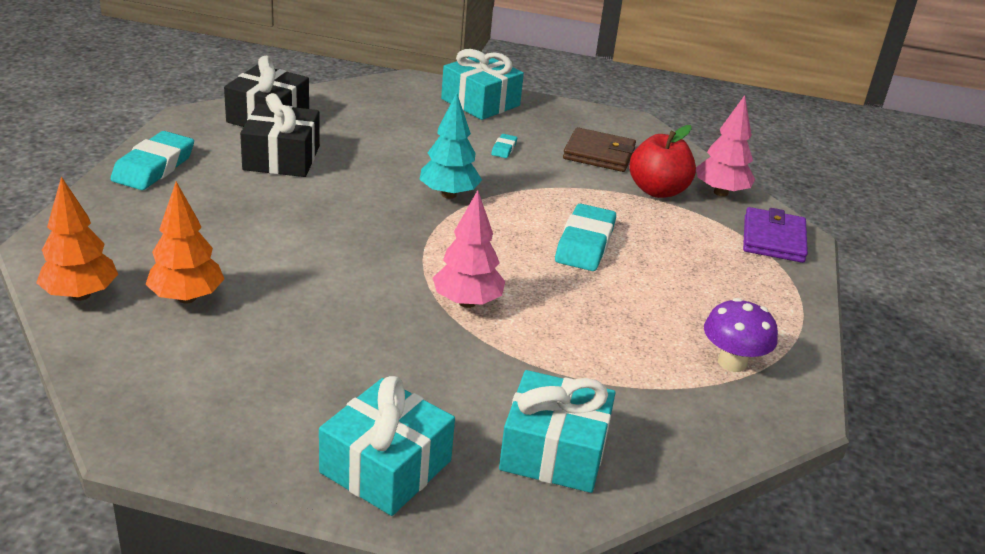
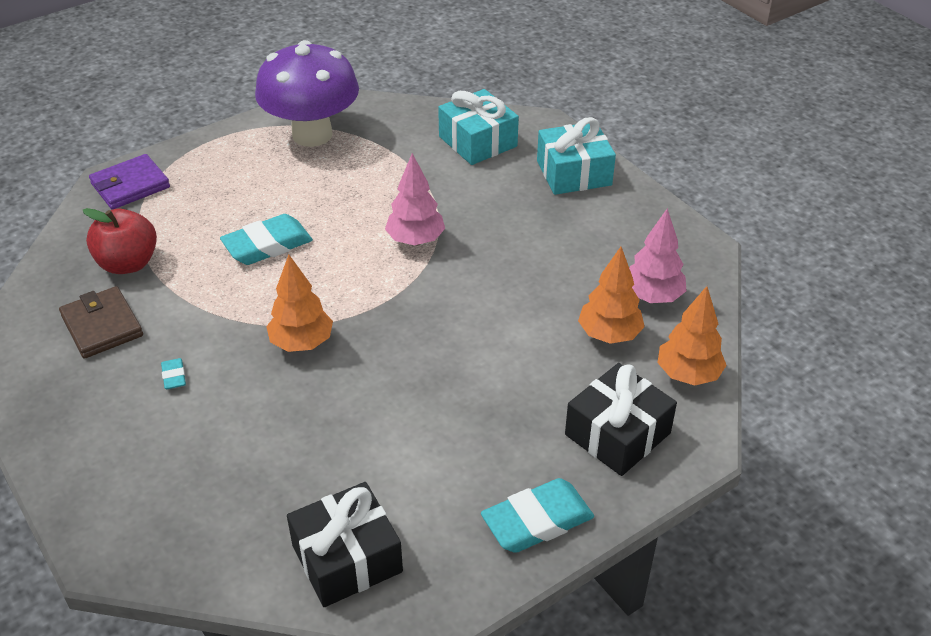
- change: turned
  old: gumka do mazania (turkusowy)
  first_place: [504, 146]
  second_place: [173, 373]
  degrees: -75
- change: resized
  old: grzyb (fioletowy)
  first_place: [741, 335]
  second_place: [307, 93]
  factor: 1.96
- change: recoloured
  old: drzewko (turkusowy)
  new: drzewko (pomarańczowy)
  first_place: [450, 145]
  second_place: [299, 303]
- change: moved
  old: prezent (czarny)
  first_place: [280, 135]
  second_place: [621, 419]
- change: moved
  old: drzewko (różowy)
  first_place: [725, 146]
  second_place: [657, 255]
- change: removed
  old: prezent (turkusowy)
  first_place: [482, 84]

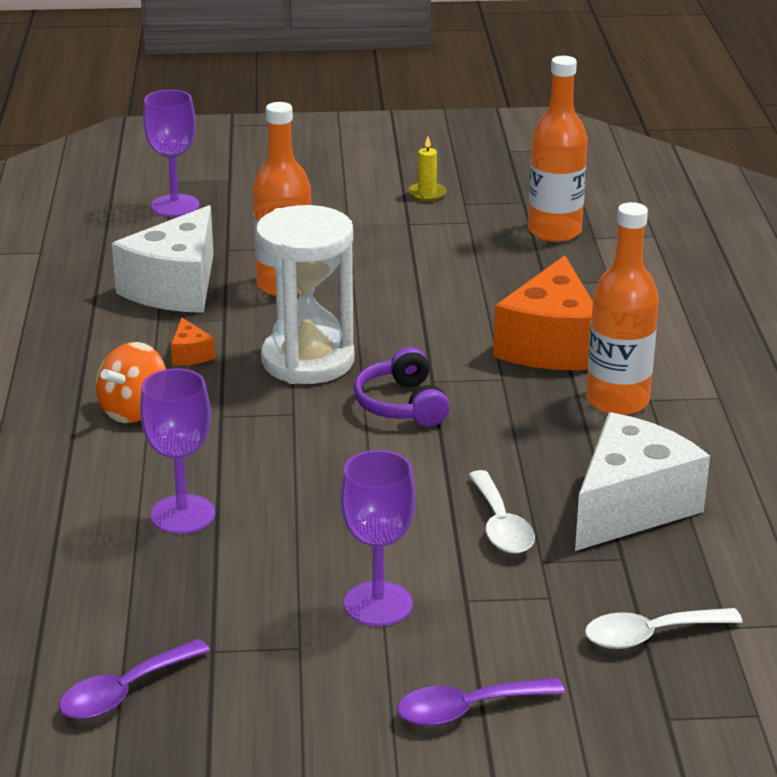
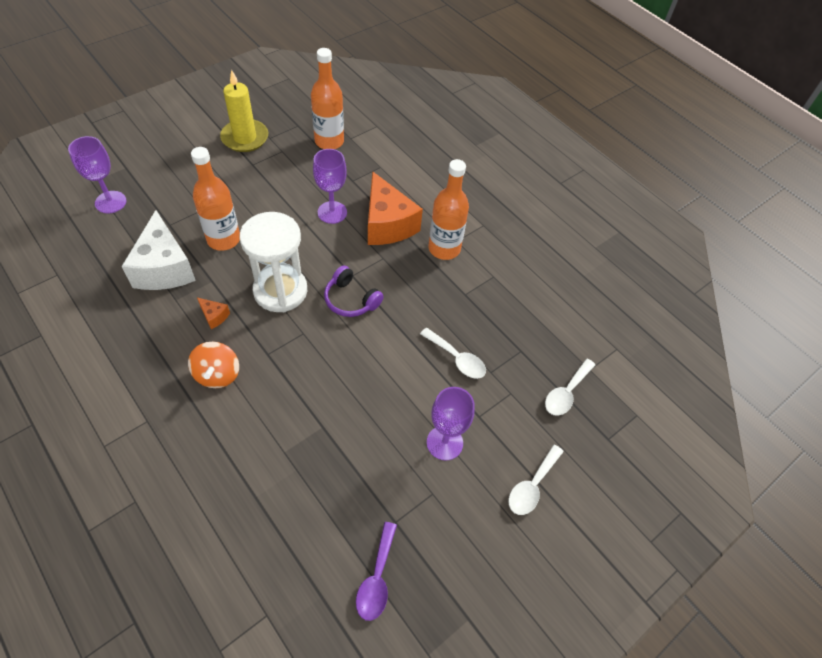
- change: resized
  old: świeca (żółty)
  first_place: [427, 169]
  second_place: [244, 111]
  factor: 2.14
- change: moved
  old: kielich (fioletowy)
  first_place: [177, 451]
  second_place: [330, 186]
- change: recoloured
  old: łyżka (fioletowy)
  new: łyżka (biały)
  first_place: [481, 702]
  second_place: [536, 480]
- change: removed
  old: ser (biały)
  first_place: [642, 481]

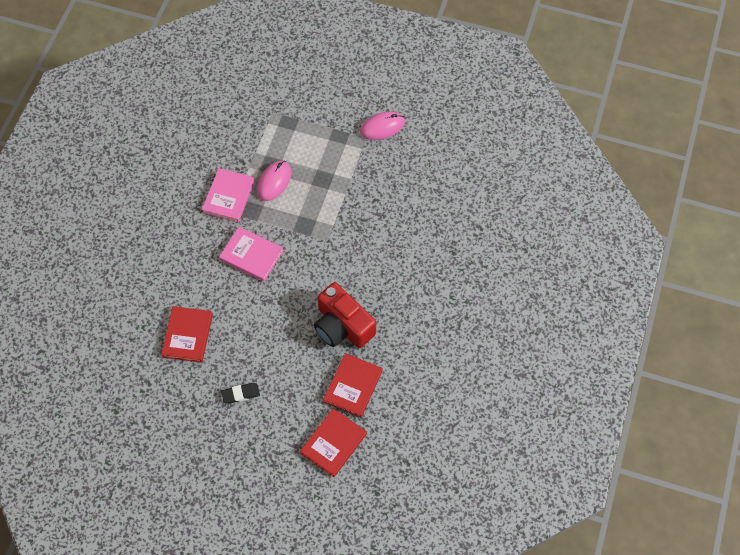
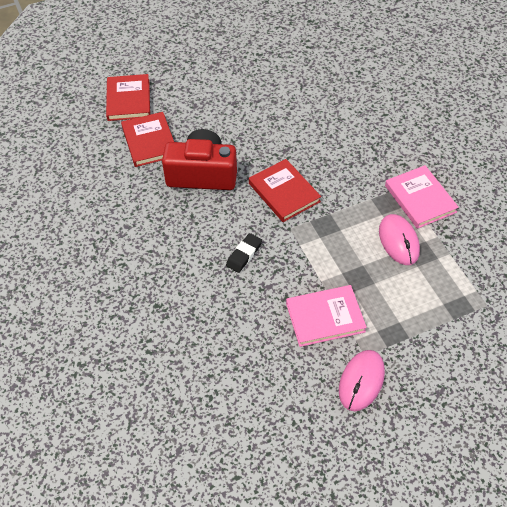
- change: moved
  old: gumka do mazania (czarny)
  first_place: [240, 393]
  second_place: [244, 253]
- change: moved
  old: książka (czerwony)
  first_place: [187, 334]
  second_place: [285, 190]
- change: moved
  old: książka (różowy)
  first_place: [251, 254]
  second_place: [326, 316]

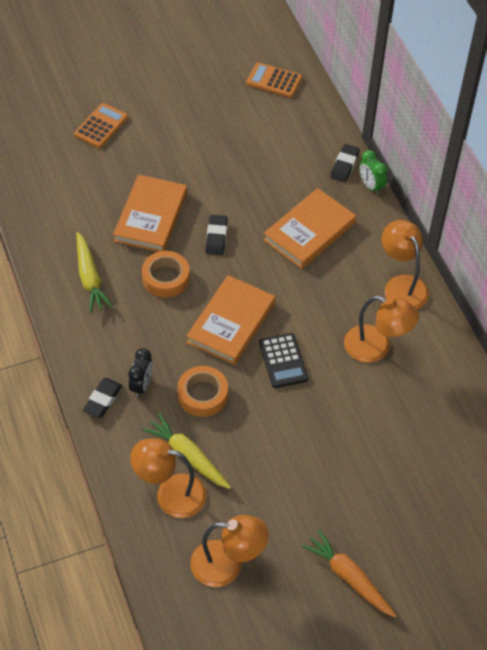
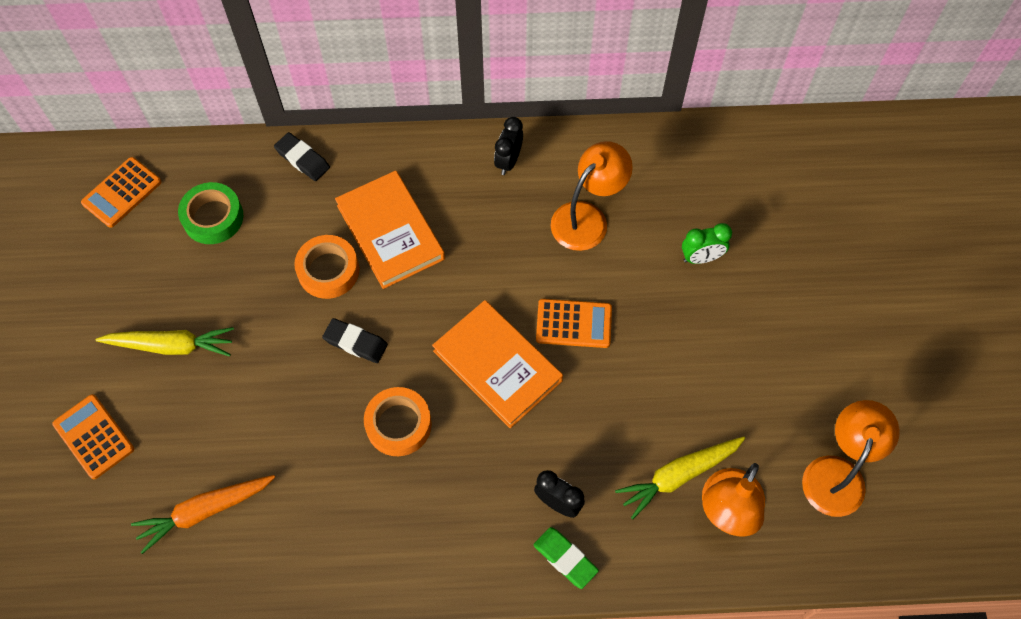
- change: moved
  old: marchewka (żółty)
  first_place: [95, 272]
  second_place: [165, 342]
- change: moved
  old: marchewka (pomarańczowy)
  first_place: [349, 573]
  second_place: [203, 514]
- change: added
  new: taśma klejąca (zielony)
  second_place: [210, 213]
- change: moved
  old: taśma klejąca (pomarańczowy)
  first_place: [202, 391]
  second_place: [326, 267]
- change: replaced
  old: lampka (pomarańczowy)
  new: budzik (czarny)
  first_place: [405, 264]
  second_place: [508, 146]
- change: recoloured
  old: gumka do mazania (czarny)
  new: gumka do mazania (zielony)
  first_place: [102, 398]
  second_place: [566, 558]
- change: recoloured
  old: kalkulator (czarny)
  new: kalkulator (pomarańczowy)
  first_place: [283, 360]
  second_place: [574, 323]
- change: moved
  old: budzik (zielony)
  first_place: [373, 172]
  second_place: [707, 243]
- change: removed
  old: książka (pomarańczowy)
  first_place: [150, 213]

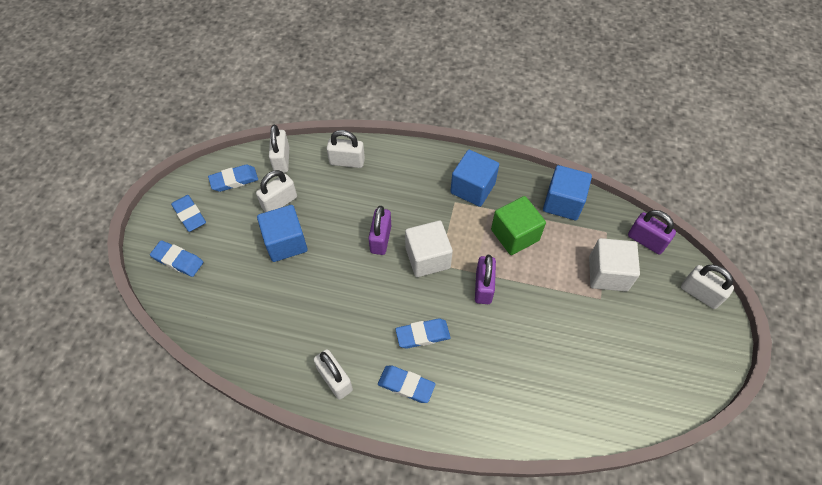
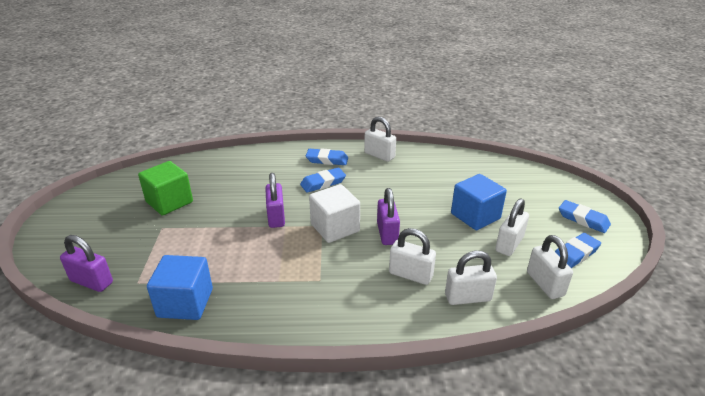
- change: moved
  old: sześcian (zielony)
  first_place: [518, 225]
  second_place: [165, 188]
- change: moved
  old: kłódka (biały)
  first_place: [707, 286]
  second_place: [412, 256]
- change: removed
  old: gumka do mazania (niebieski)
  first_place: [176, 258]
- change: removed
  old: sześcian (niebieski)
  first_place: [474, 178]
- change: removed
  old: sześcian (biały)
  first_place: [614, 265]

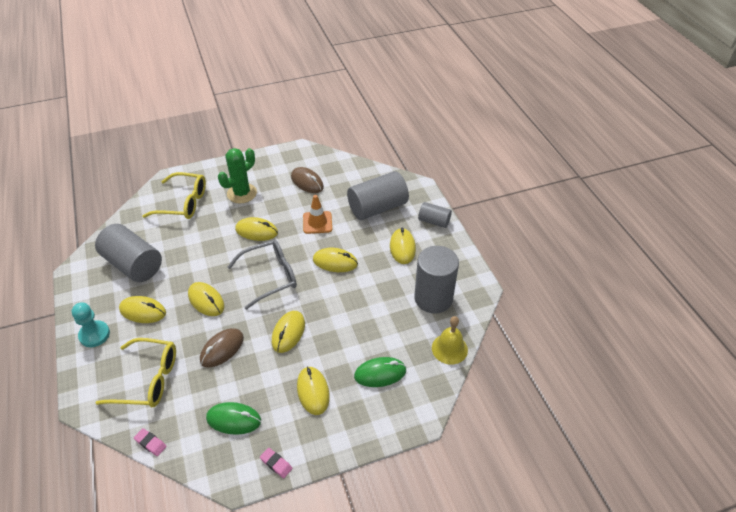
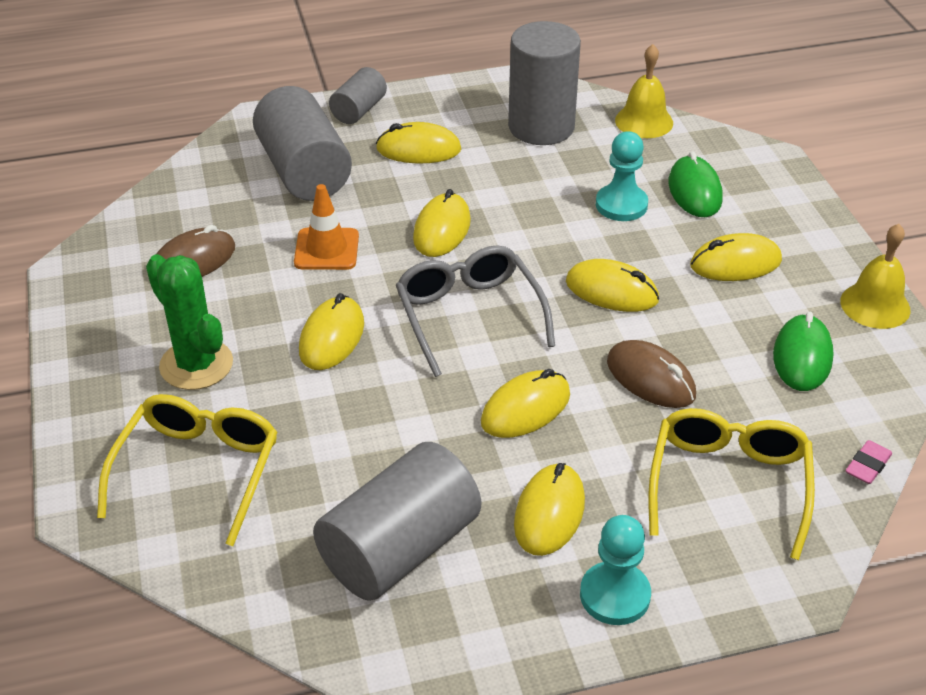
- change: added
  new: pionek (turkusowy)
  second_place: [622, 176]
- change: replaced
  old: gumka do mazania (różowy)
  new: dzwonek (żółty)
  first_place: [276, 463]
  second_place: [875, 276]

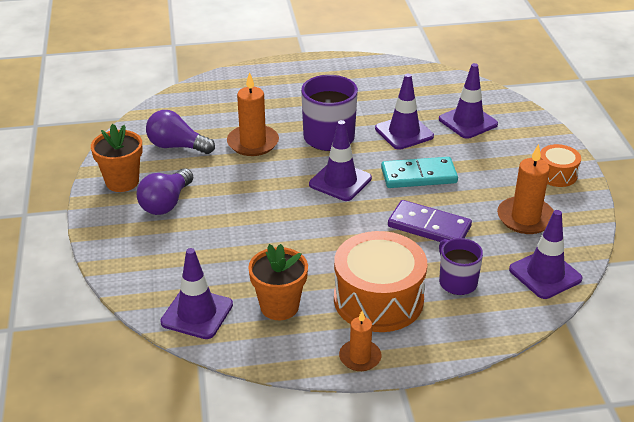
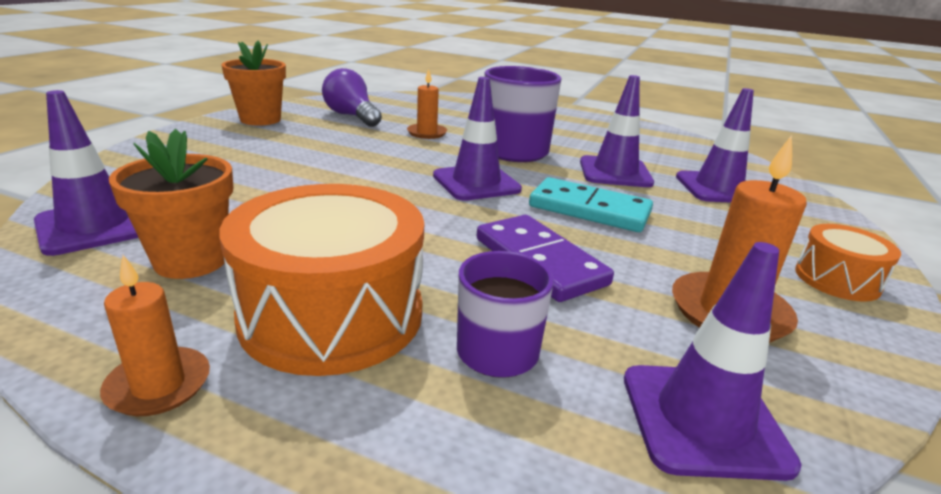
- change: resized
  old: świeca (pomarańczowy)
  first_place: [253, 114]
  second_place: [427, 104]
  factor: 0.63
- change: removed
  old: żarówka (fioletowy)
  first_place: [165, 191]

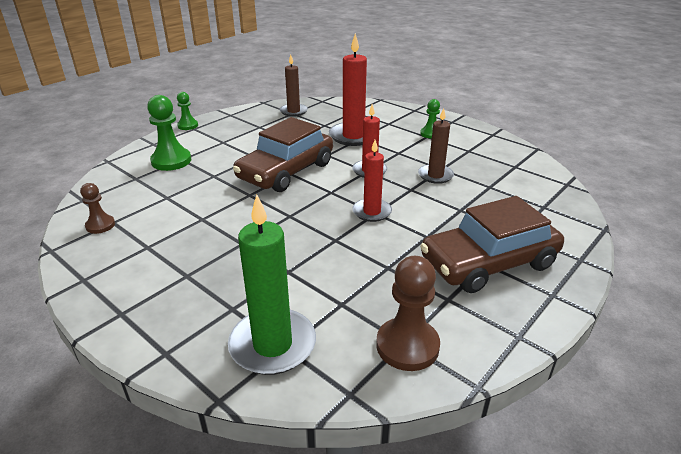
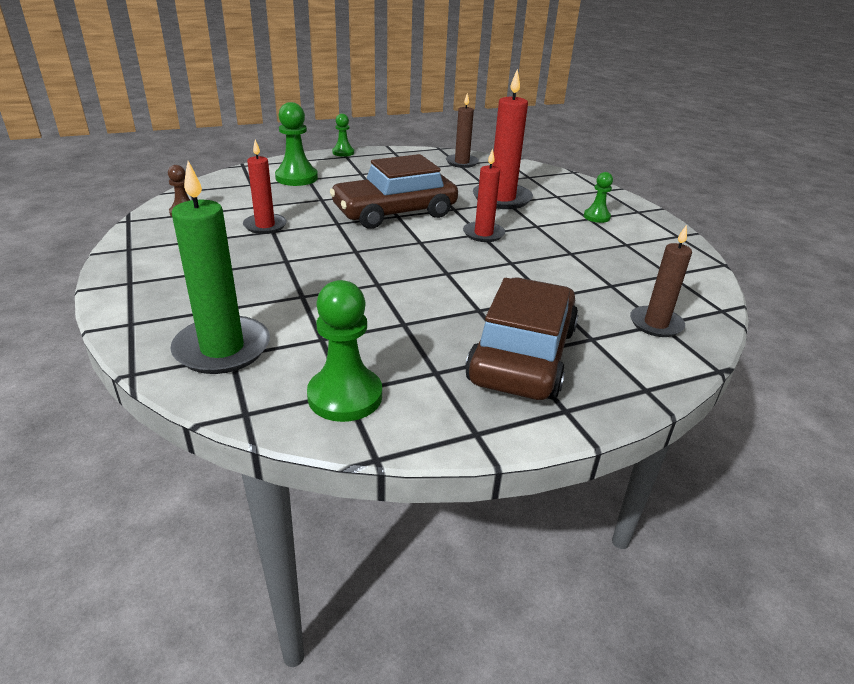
- change: moved
  old: świeca (czerwony)
  first_place: [372, 181]
  second_place: [265, 187]
- change: recoloured
  old: pionek (brązowy)
  new: pionek (zielony)
  first_place: [408, 313]
  second_place: [344, 351]
- change: turned
  old: samochód (brązowy)
  first_place: [492, 244]
  second_place: [522, 338]
  degrees: 105
- change: moved
  old: świeca (brązowy)
  first_place: [436, 146]
  second_place: [661, 281]

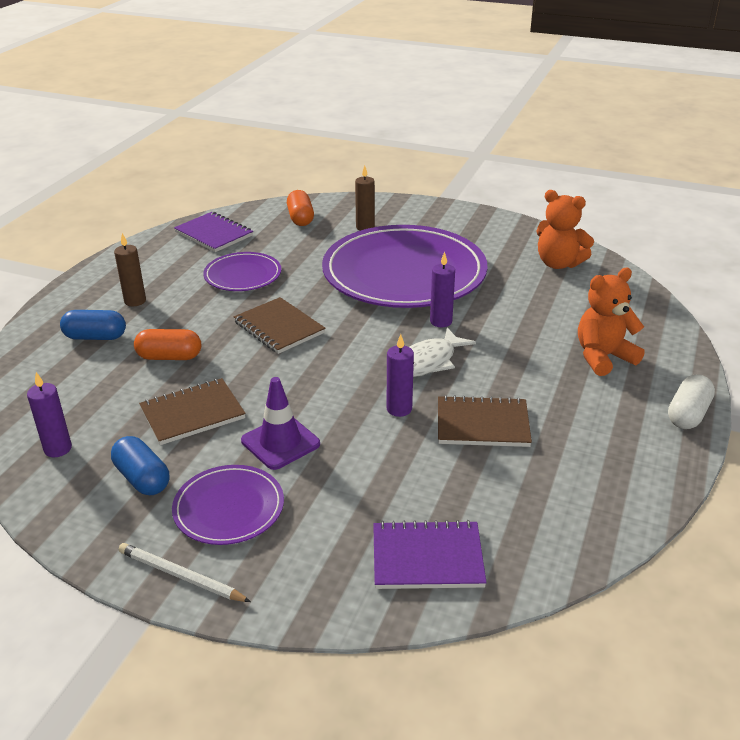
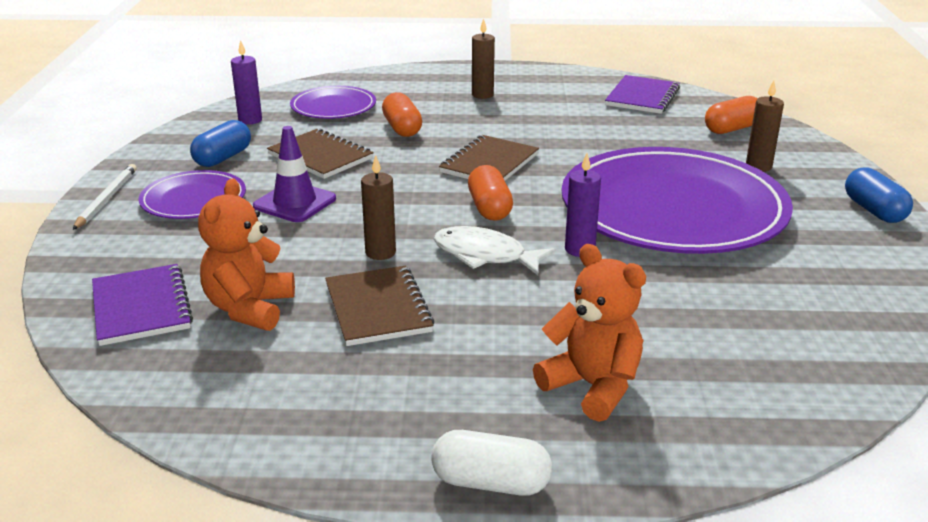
- change: moved
  old: miś (pomarańczowy)
  first_place: [565, 229]
  second_place: [246, 254]
- change: moved
  old: talerz (fioletowy)
  first_place: [242, 271]
  second_place: [333, 102]
- change: recoloured
  old: świeca (fioletowy)
  new: świeca (brązowy)
  first_place: [400, 375]
  second_place: [378, 207]
- change: added
  new: kapsułka (pomarańczowy)
  second_place: [490, 193]
- change: moved
  old: kapsułka (niebieski)
  first_place: [93, 325]
  second_place: [879, 195]

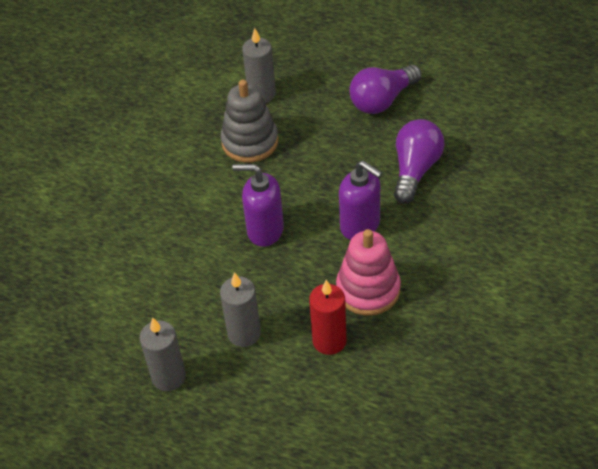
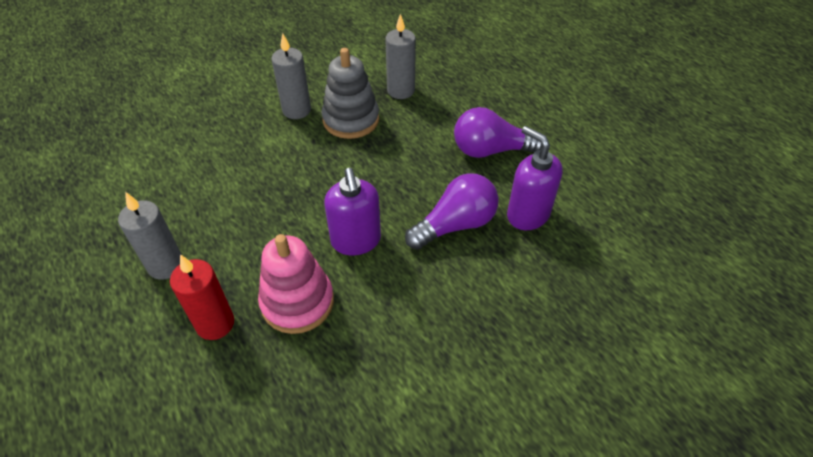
- change: moved
  old: świeca (szary)
  first_place: [163, 354]
  second_place: [291, 76]
- change: moved
  old: dozownik mydła (fioletowy)
  first_place: [258, 205]
  second_place: [535, 178]

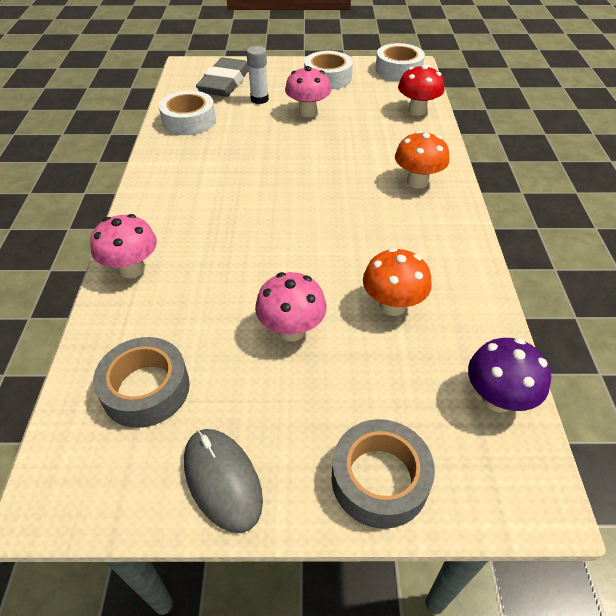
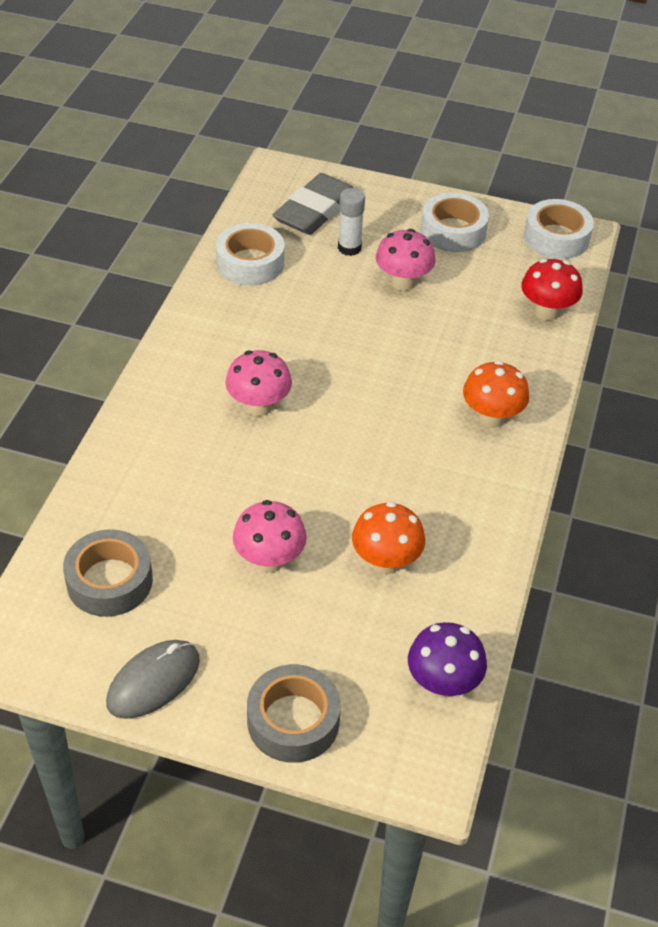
- change: turned
  old: myszka (szary)
  first_place: [223, 481]
  second_place: [153, 679]
  degrees: 60
- change: moved
  old: grzyb (różowy)
  first_place: [123, 246]
  second_place: [258, 383]

